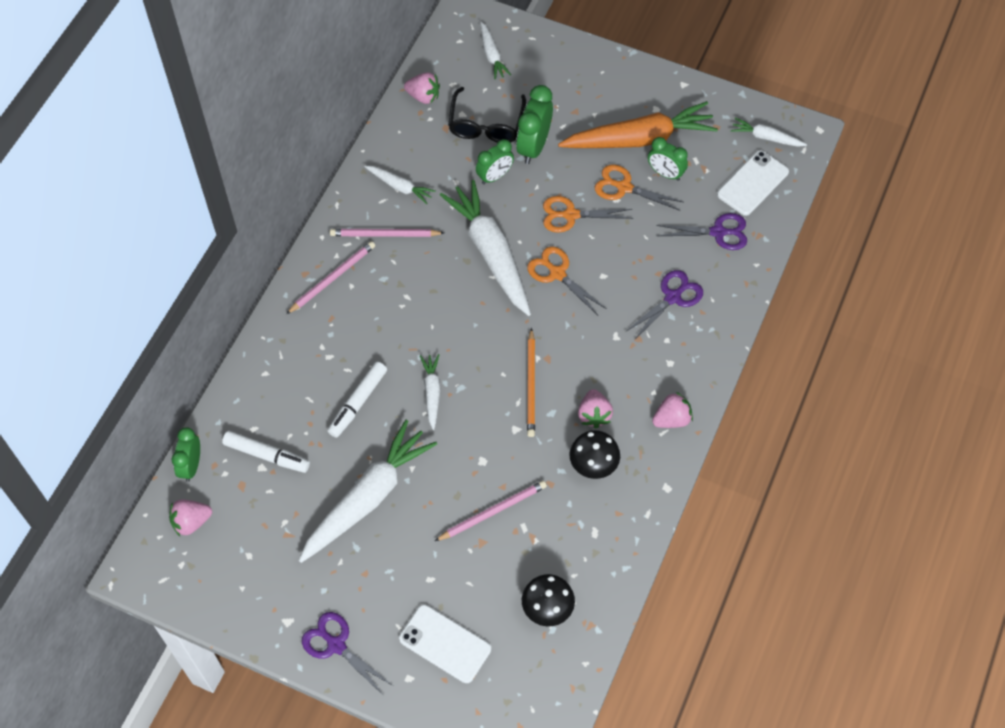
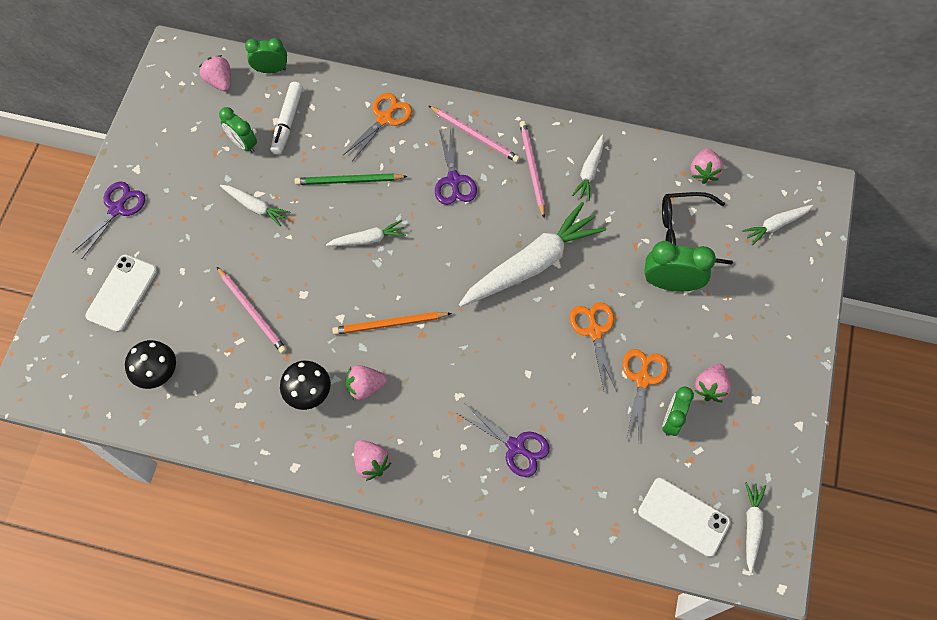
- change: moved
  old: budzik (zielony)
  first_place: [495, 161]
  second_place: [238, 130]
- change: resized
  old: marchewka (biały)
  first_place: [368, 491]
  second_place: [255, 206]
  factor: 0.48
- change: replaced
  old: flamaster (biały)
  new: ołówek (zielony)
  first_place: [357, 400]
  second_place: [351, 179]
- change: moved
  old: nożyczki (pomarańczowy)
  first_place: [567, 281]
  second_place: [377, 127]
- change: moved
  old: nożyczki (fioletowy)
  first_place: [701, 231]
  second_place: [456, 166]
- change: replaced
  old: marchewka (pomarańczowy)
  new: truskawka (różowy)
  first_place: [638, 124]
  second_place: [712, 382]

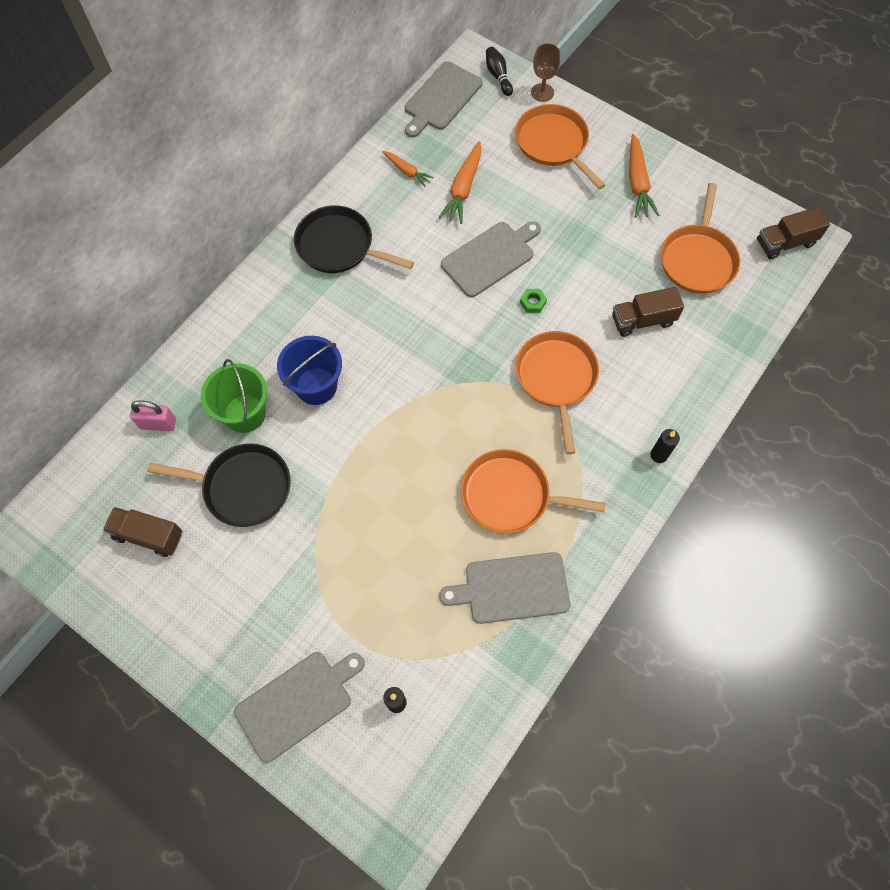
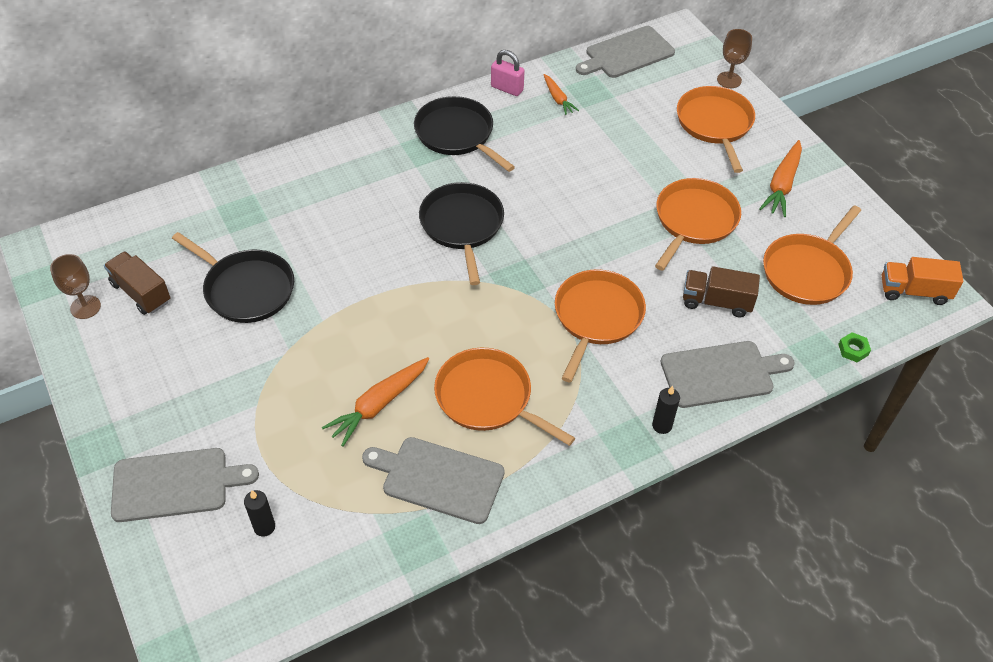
- change: added
  new: kielich (brązowy)
  second_place: [75, 286]
- change: moved
  old: marchewka (pomarańczowy)
  first_place: [460, 182]
  second_place: [375, 402]
- change: added
  new: patelnia (czarny)
  second_place: [461, 233]
- change: moved
  old: kłódka (różowy)
  first_place: [153, 415]
  second_place: [508, 73]
- change: added
  new: patelnia (pomarańczowy)
  second_place: [698, 224]
- change: moved
  old: deska do krojenia (szary)
  first_place: [491, 259]
  second_place: [728, 374]
- change: moved
  old: nakrętka (zielony)
  first_place: [533, 301]
  second_place: [854, 347]
- change: recoloured
  old: ciężarówka (brązowy)
  new: ciężarówka (pomarańczowy)
  first_place: [793, 233]
  second_place: [922, 281]
- change: removed
  old: wiadro (zielony)
  first_place: [234, 396]
- change: removed
  old: wiadro (niebieski)
  first_place: [309, 370]
- change: removed
  old: kręgiel (czarny)
  first_place: [499, 71]

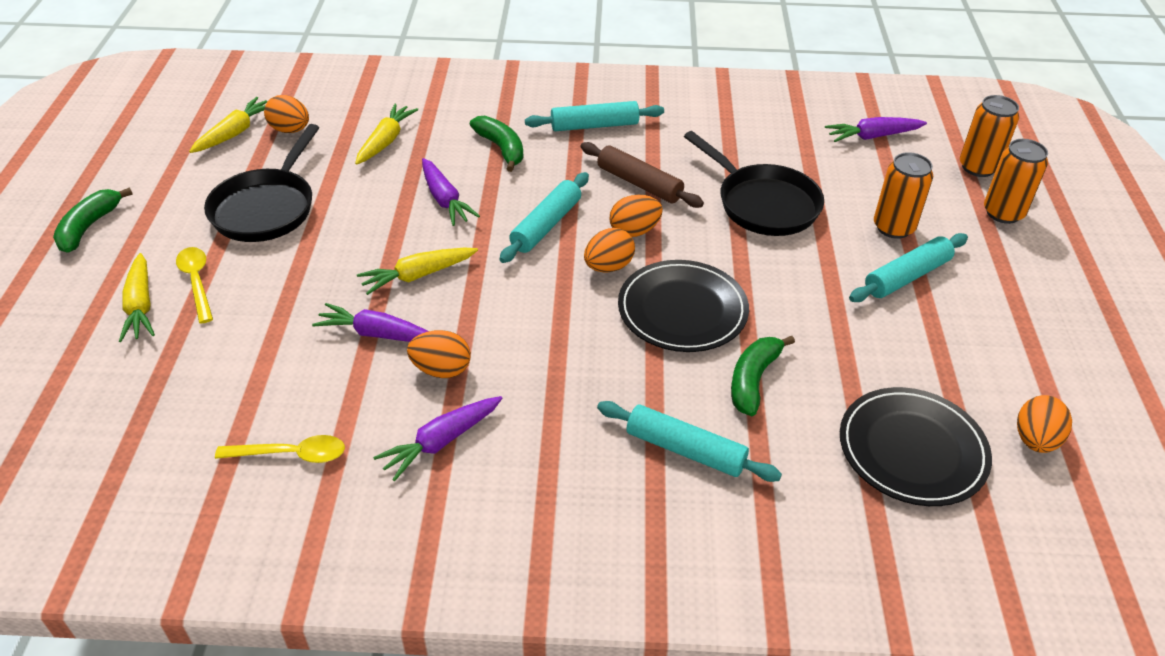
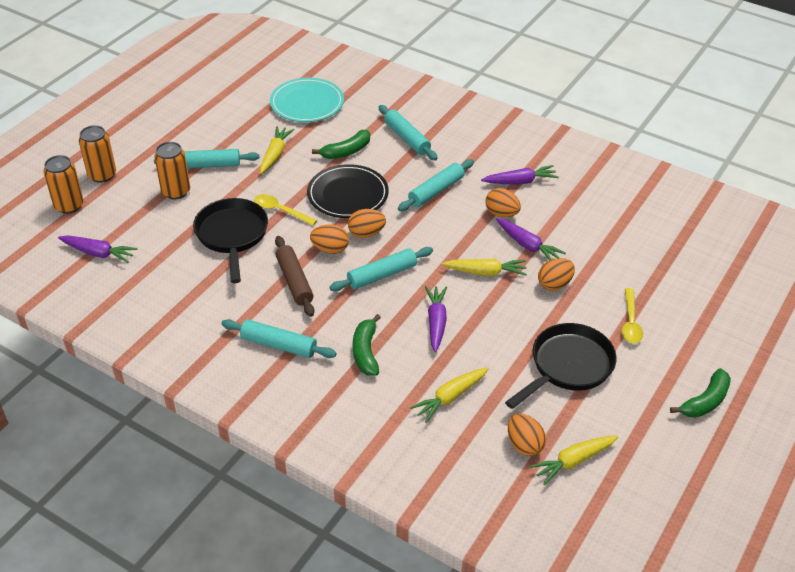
- change: moved
  old: łyżka (żółty)
  first_place: [280, 449]
  second_place: [285, 210]
- change: moved
  old: marchewka (żółty)
  first_place: [137, 297]
  second_place: [277, 150]
- change: recoloured
  old: talerz (czarny)
  new: talerz (turkusowy)
  first_place: [916, 446]
  second_place: [307, 100]
- change: added
  new: wałek do ciasta (turkusowy)
  second_place: [436, 185]
- change: moved
  old: jajko (pomarańczowy)
  first_place: [1044, 424]
  second_place: [556, 274]

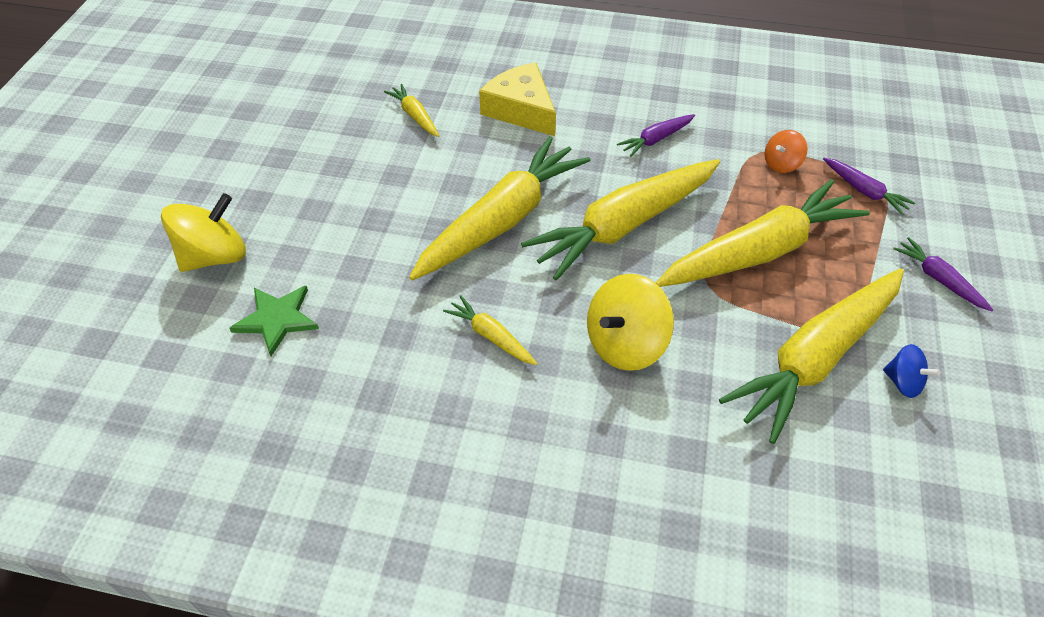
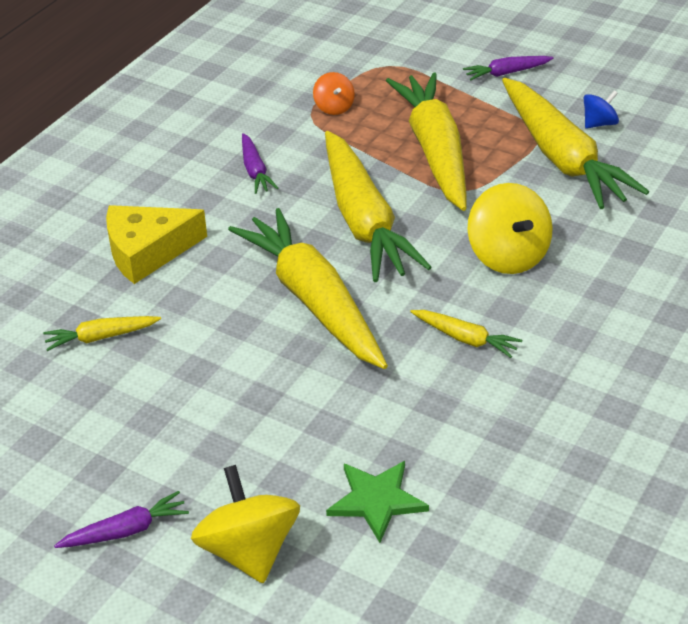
- change: moved
  old: marchewka (fioletowy)
  first_place: [869, 186]
  second_place: [121, 519]
- change: turned
  old: marchewka (żółty)
  first_place: [490, 330]
  second_place: [466, 334]
  degrees: -120

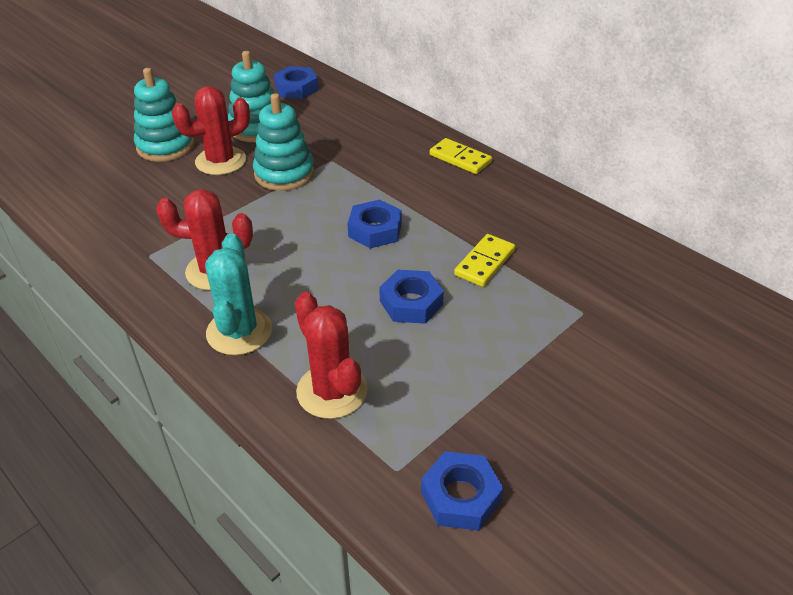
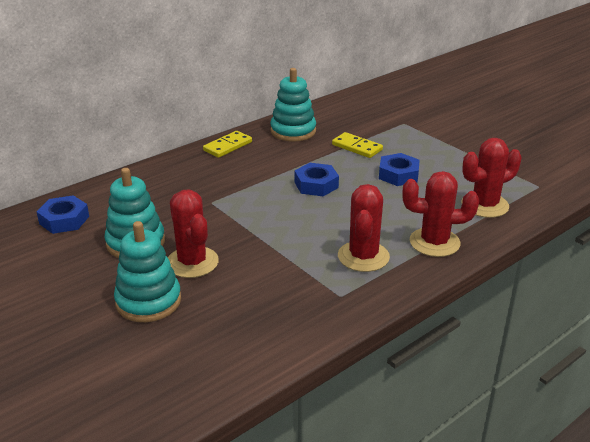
- change: moved
  old: zabawka nakładanka (turkusowy)
  first_place: [283, 142]
  second_place: [293, 105]
- change: recoloured
  old: kaktus (turkusowy)
  new: kaktus (czerwony)
  first_place: [238, 294]
  second_place: [440, 214]
- change: removed
  old: nakrętka (niebieski)
  first_place: [462, 491]

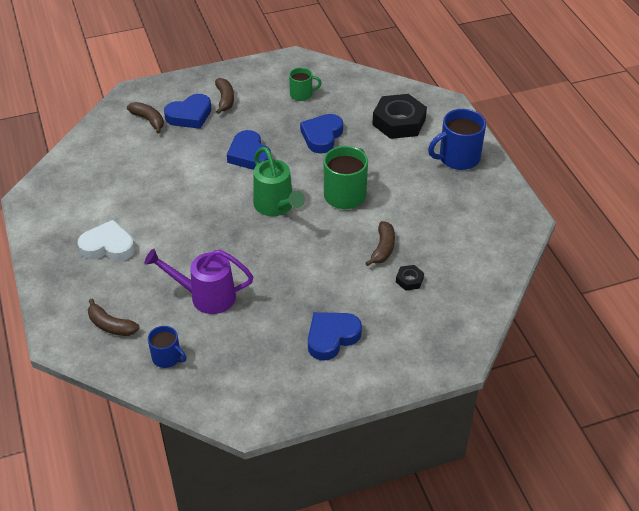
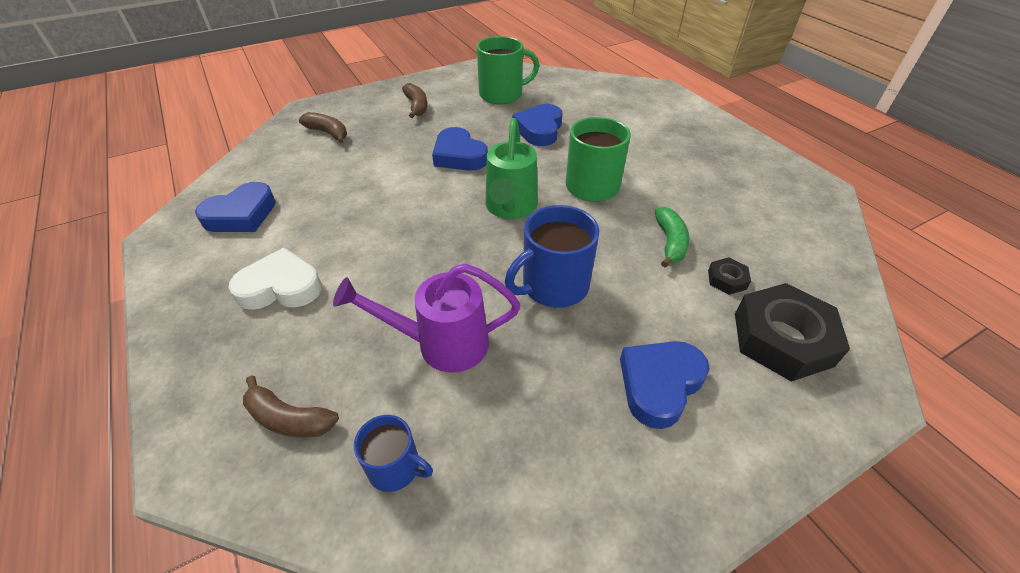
- change: moved
  old: serce (niebieski)
  first_place: [187, 111]
  second_place: [235, 207]
- change: resized
  old: kubek (zielony)
  first_place: [305, 84]
  second_place: [508, 70]
  factor: 1.71
- change: turned
  old: konewka (zielony)
  first_place: [279, 181]
  second_place: [511, 168]
  degrees: 45
- change: moved
  old: kubek (niebieski)
  first_place: [457, 139]
  second_place: [552, 256]
- change: recoloured
  old: banan (brązowy)
  new: banan (zielony)
  first_place: [380, 243]
  second_place: [672, 237]
- change: moved
  old: nakrętka (czarny)
  first_place: [399, 116]
  second_place: [792, 332]

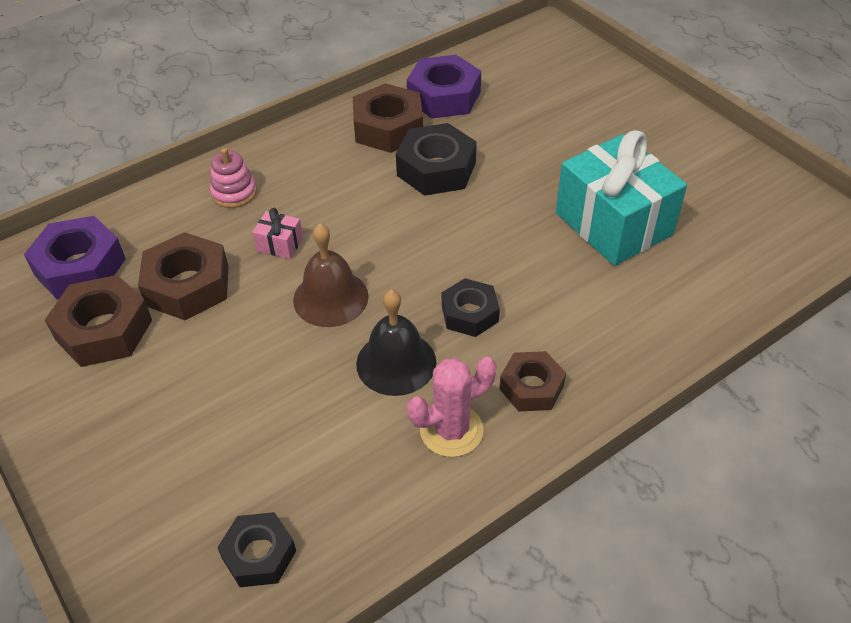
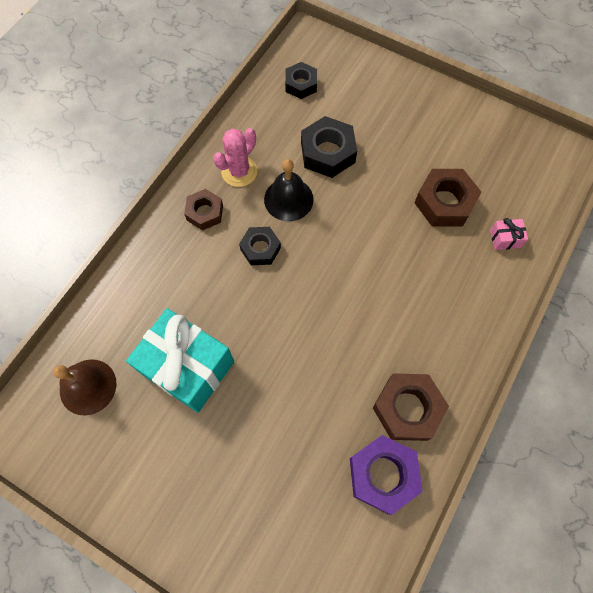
- change: moved
  old: dzwonek (brązowy)
  first_place: [331, 275]
  second_place: [84, 387]
- change: moved
  old: nakrętka (czarny)
  first_place: [436, 159]
  second_place: [329, 147]
- change: moved
  old: prezent (różowy)
  first_place: [277, 233]
  second_place: [509, 234]
- change: removed
  old: nakrętka (fioletowy)
  first_place: [75, 257]
- change: removed
  old: nakrętka (brązowy)
  first_place: [98, 321]
- change: removed
  old: zabawka nakładanka (różowy)
  first_place: [233, 178]

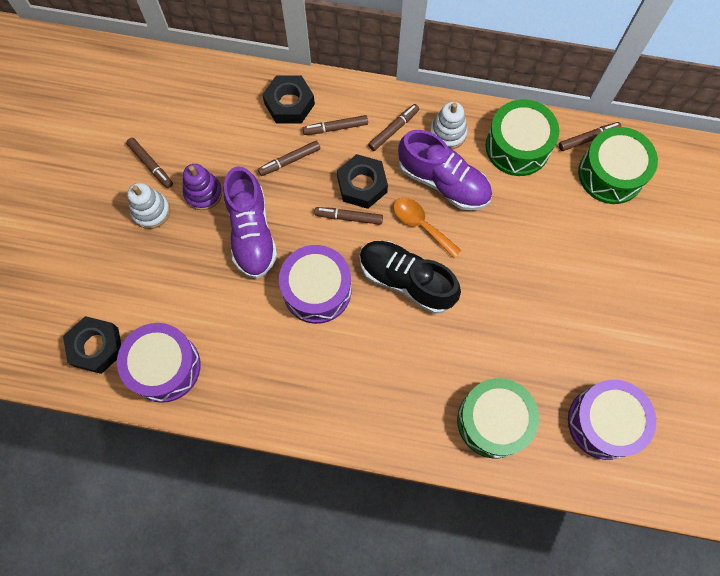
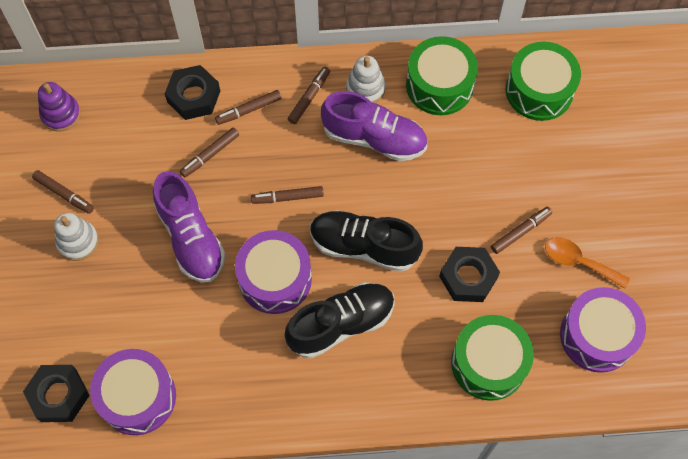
- change: moved
  old: zabawka nakładanka (fioletowy)
  first_place: [202, 187]
  second_place: [59, 107]
- change: added
  new: but (czarny)
  second_place: [340, 320]
- change: moved
  old: nakrętka (czarny)
  first_place: [362, 181]
  second_place: [469, 274]
- change: moved
  old: flamaster (brązowy)
  first_place: [590, 136]
  second_place: [521, 230]
- change: moved
  old: łyżka (pomarańczowy)
  first_place: [427, 228]
  second_place: [587, 263]

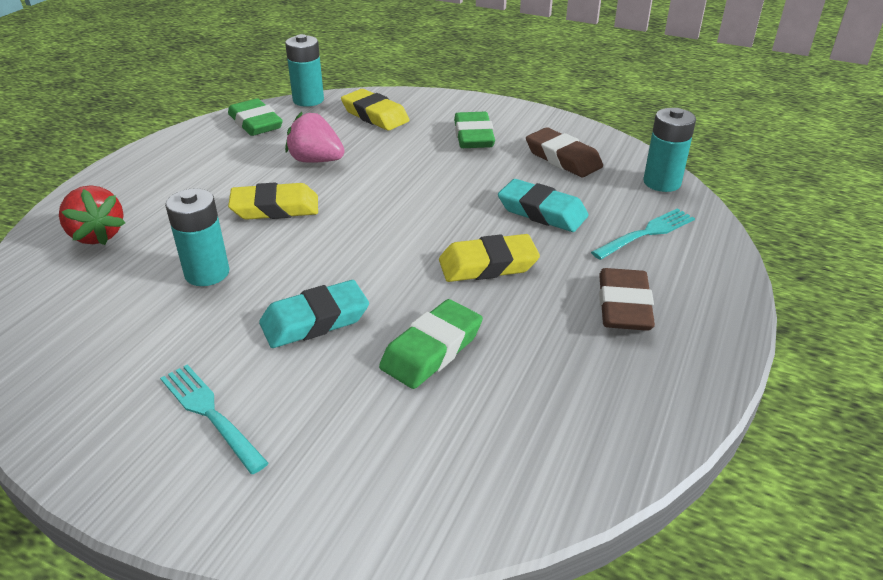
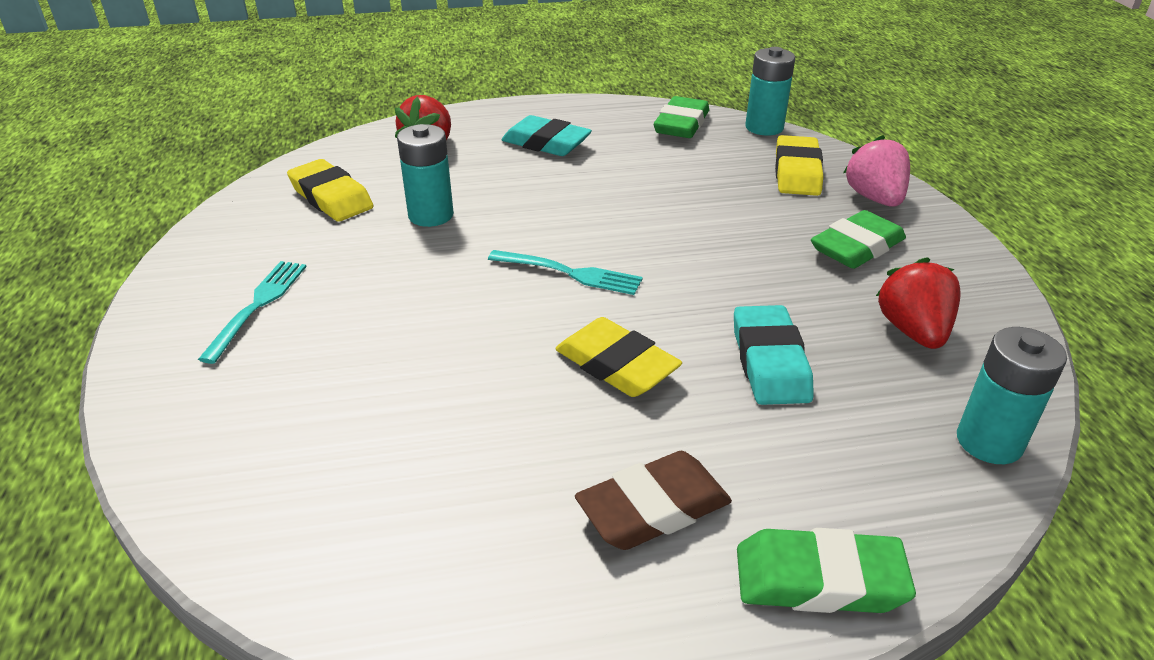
- change: moved
  old: gumka do mazania (żółty)
  first_place: [273, 201]
  second_place: [330, 190]
- change: moved
  old: widelec (turkusowy)
  first_place: [643, 234]
  second_place: [565, 272]
- change: moved
  old: gumka do mazania (turkusowy)
  first_place: [314, 314]
  second_place: [546, 135]
- change: moved
  old: gumka do mazania (zielony)
  first_place: [431, 344]
  second_place: [826, 570]
- change: moved
  old: truskawka (różowy)
  first_place: [315, 137]
  second_place: [876, 171]
- change: replaced
  old: gumka do mazania (brązowy)
  new: truskawka (czerwony)
  first_place: [564, 152]
  second_place: [918, 303]

